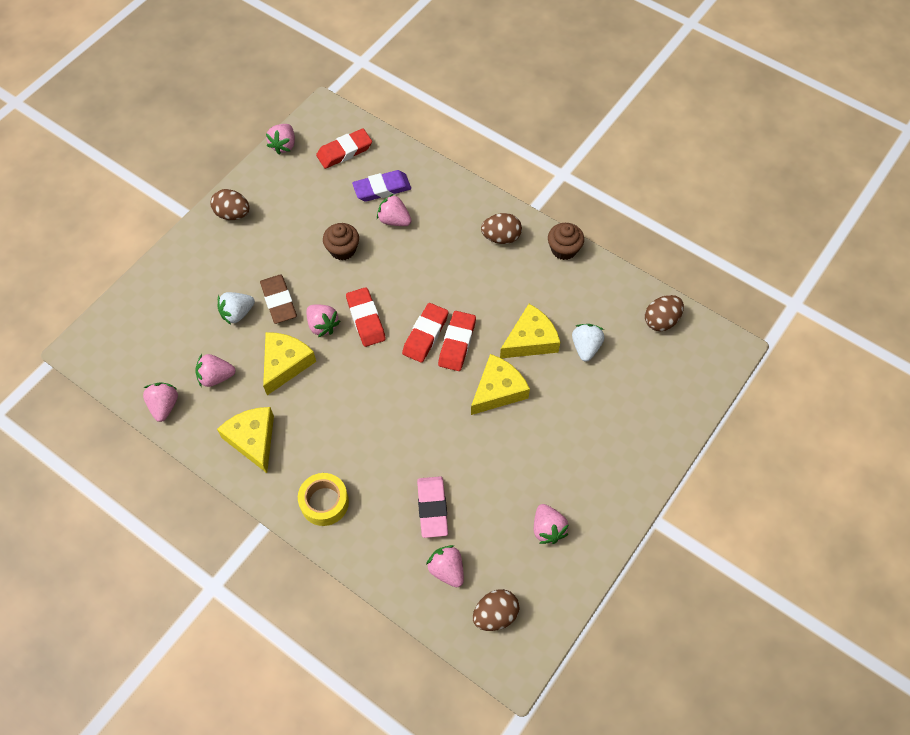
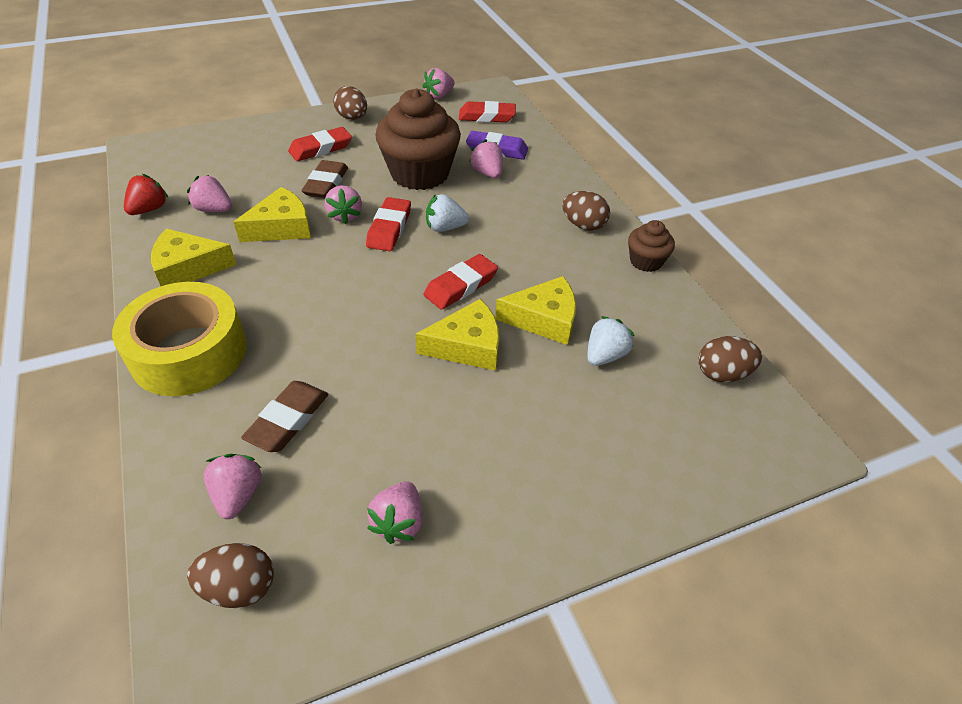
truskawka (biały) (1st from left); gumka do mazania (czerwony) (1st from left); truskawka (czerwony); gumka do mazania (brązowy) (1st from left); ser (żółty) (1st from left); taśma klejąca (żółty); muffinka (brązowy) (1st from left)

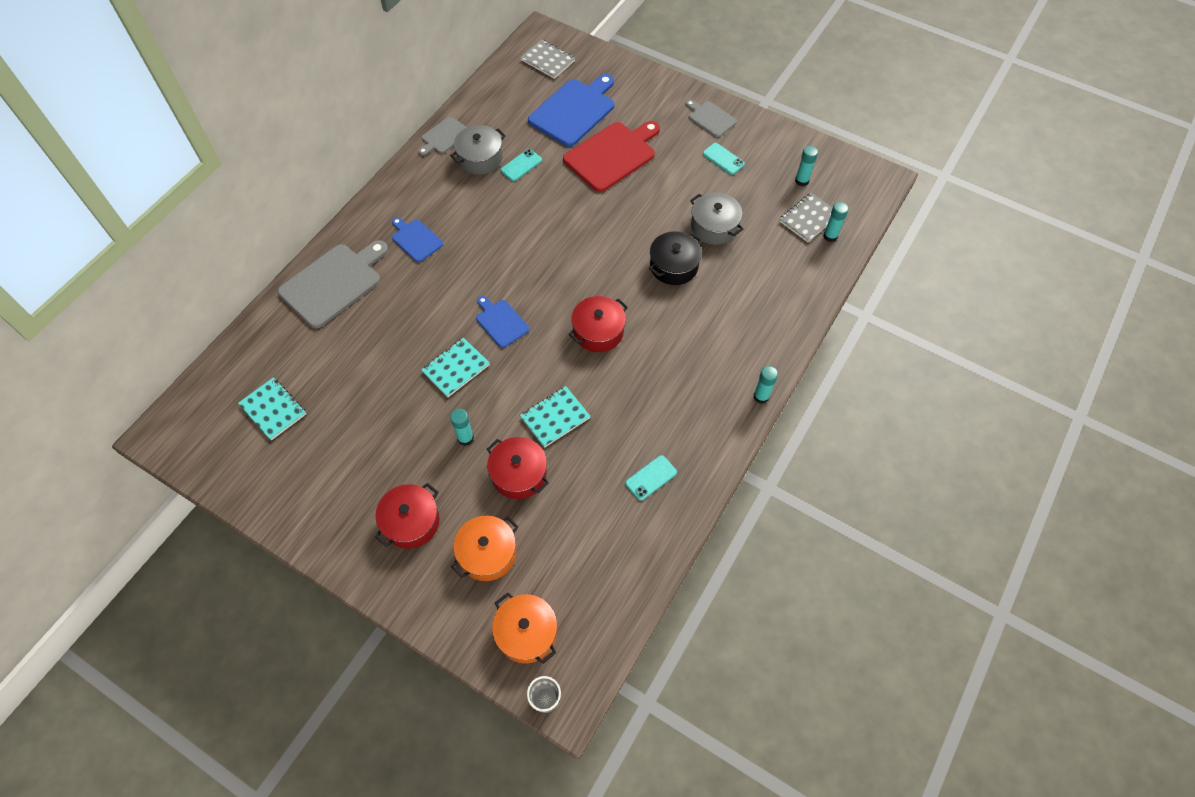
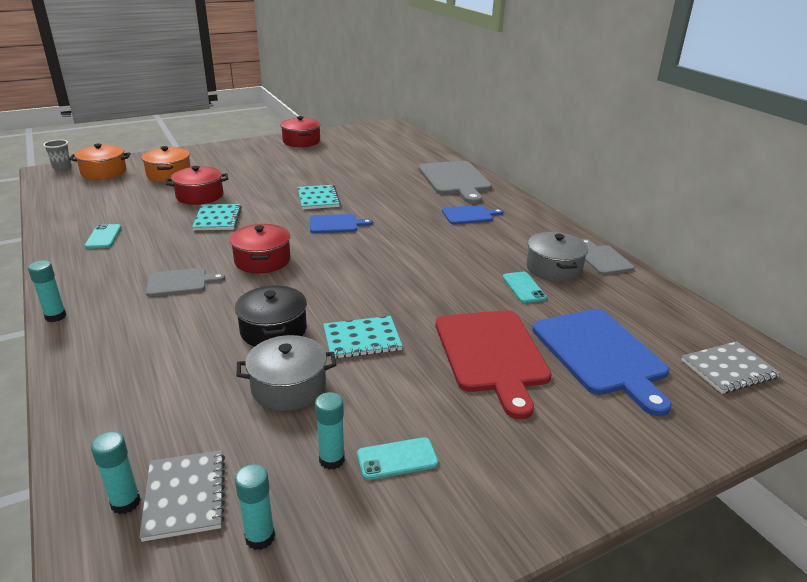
zeszyt (turkusowy) (3rd from left); garnek (czerwony) (3rd from left); klej w sztyfcie (turkusowy) (4th from left); deska do krojenia (szary) (1st from left)

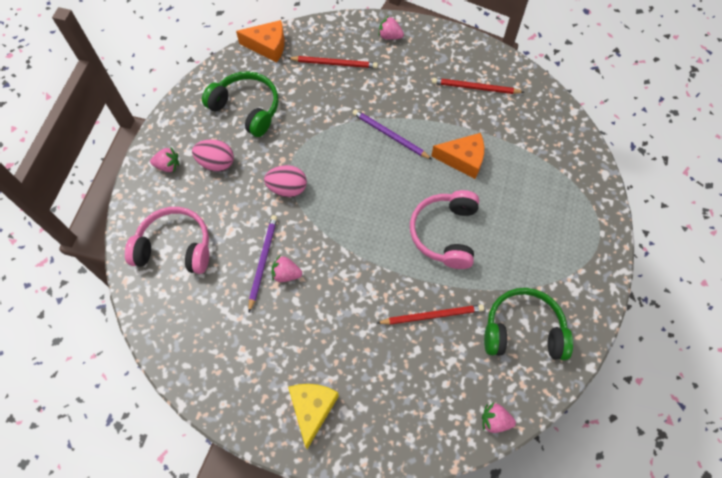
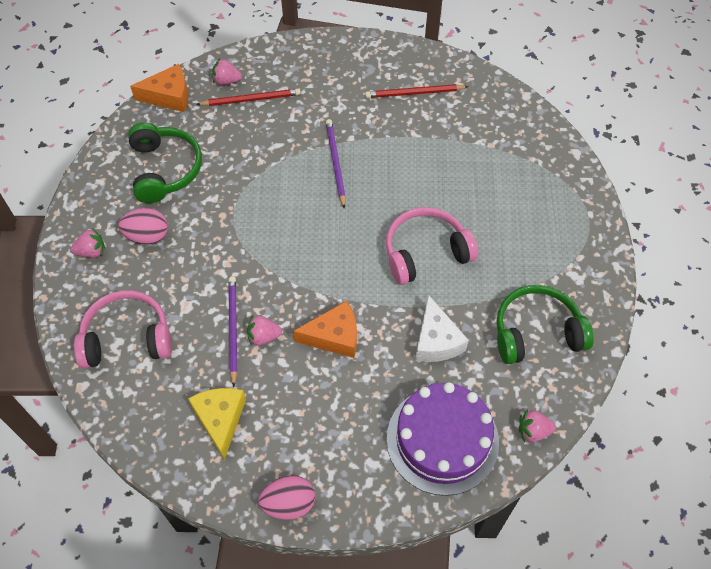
tort (fioletowy); jajko (różowy) (2nd from left); ser (żółty); truskawka (różowy) (2nd from left); ser (pomarańczowy) (2nd from left); ser (biały); słuchawki (zielony) (1st from left); ołówek (fioletowy) (2nd from left); słuchawki (różowy) (2nd from left)

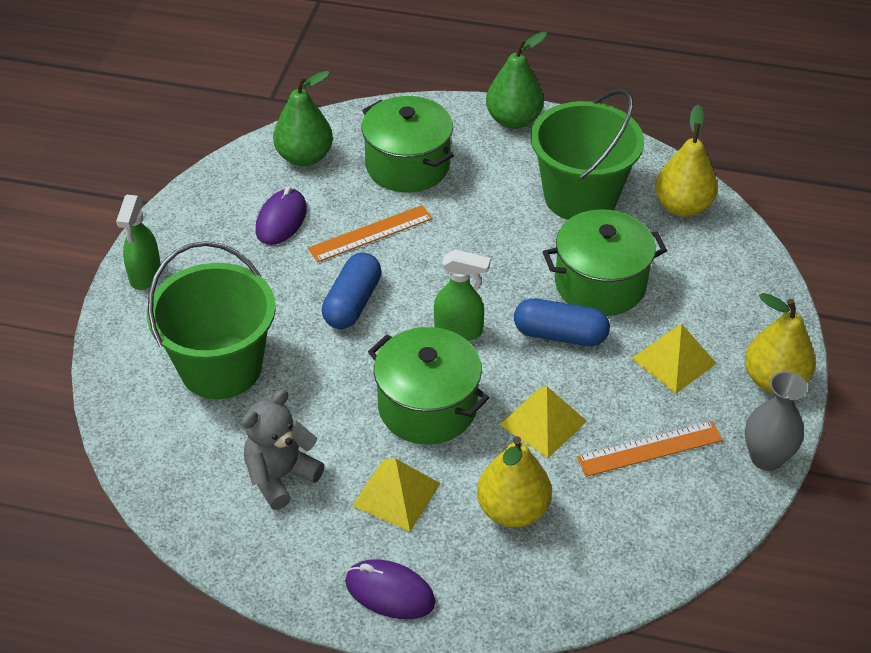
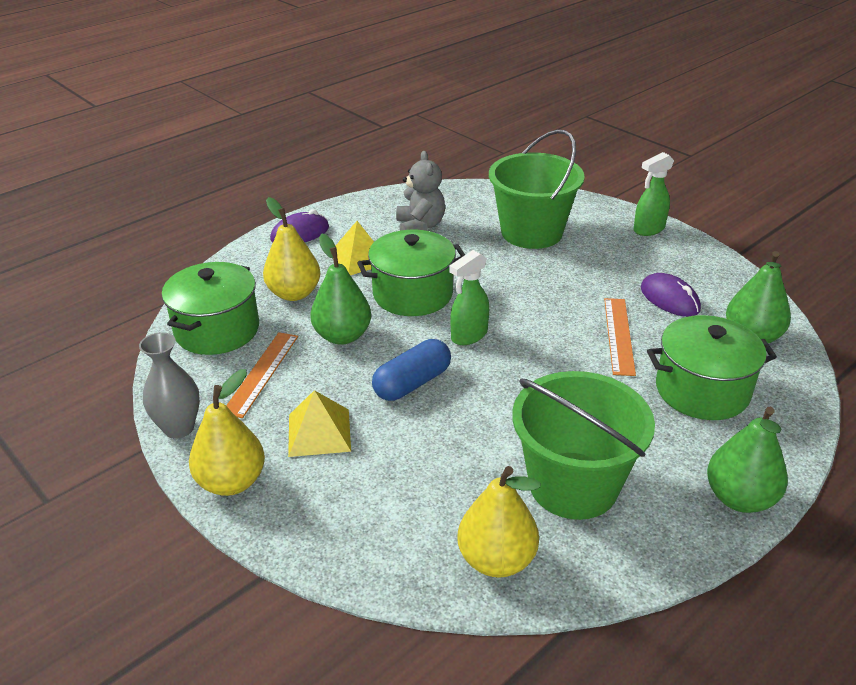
kapsułka (niebieski) (1st from left in the first image); garnek (zielony) (1st from left); gruszka (zielony) (1st from left); spryskiwacz (zielony) (2nd from left)

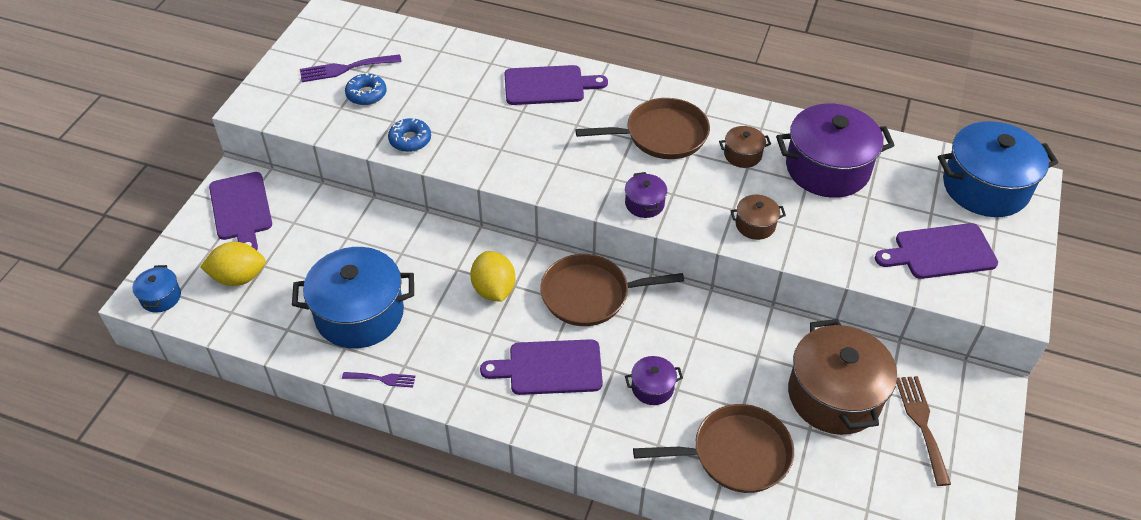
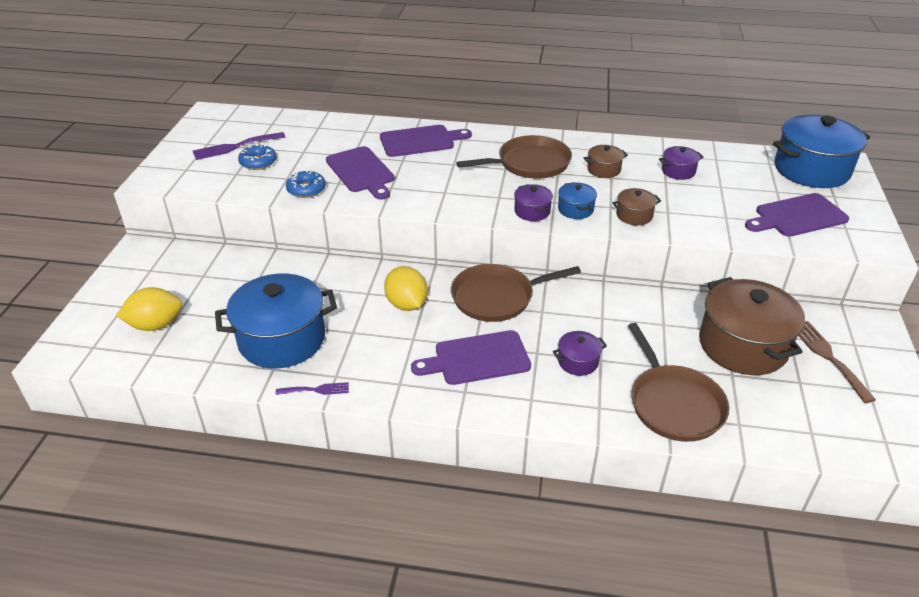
garnek (niebieski) (2nd from left); deska do krojenia (fioletowy) (1st from left); patelnia (brązowy) (3rd from left); garnek (fioletowy) (3rd from left)

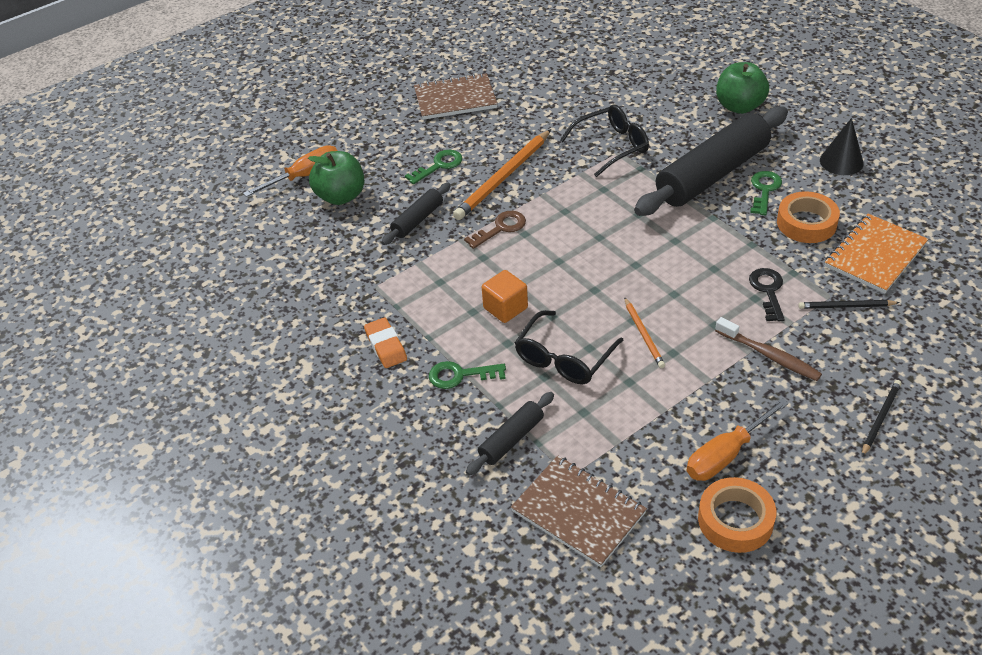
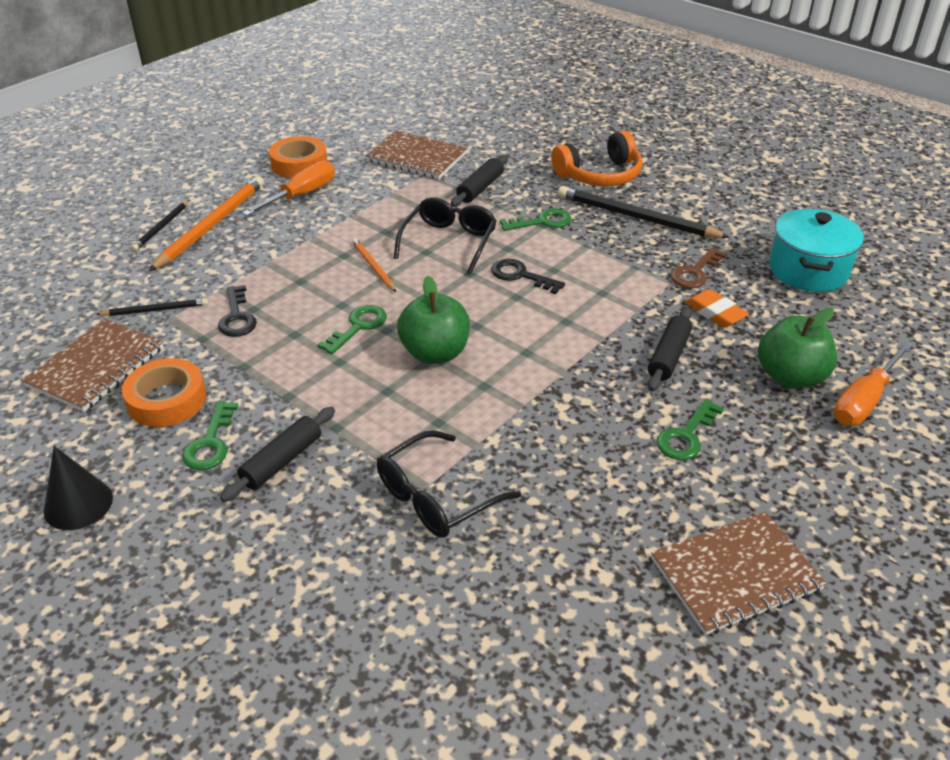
szczoteczka do zębów (brązowy); klucz (zielony) (2nd from left); słuchawki (pomarańczowy); ołówek (czarny) (3rd from left); garnek (turkusowy); gumka do mazania (pomarańczowy); ołówek (pomarańczowy) (1st from left); klucz (brązowy); jabłko (zielony) (1st from left); klucz (czarny) (2nd from left); zeszyt (brązowy) (1st from left); wałek do ciasta (czarny) (1st from left)

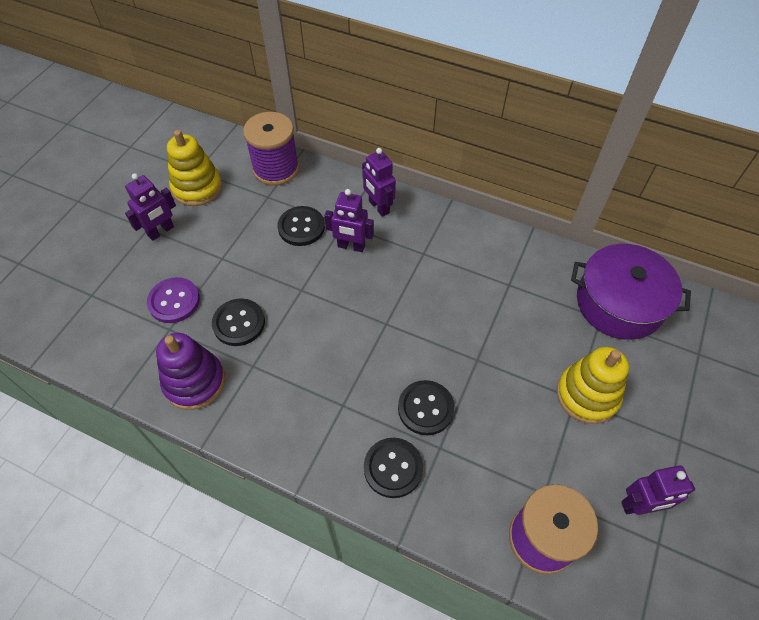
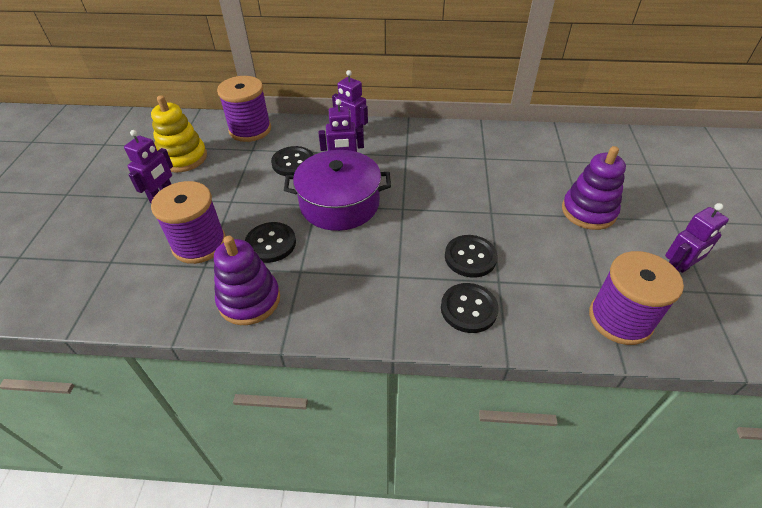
garnek (fioletowy); szpulka (fioletowy) (1st from left); zabawka nakładanka (fioletowy) (2nd from left)

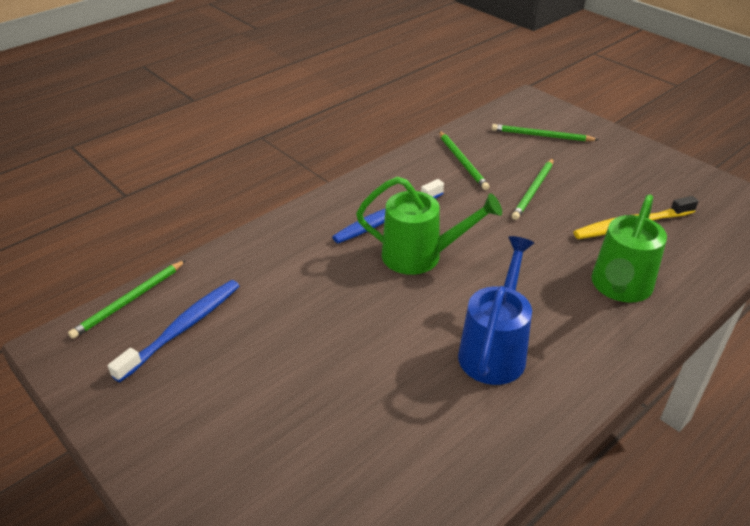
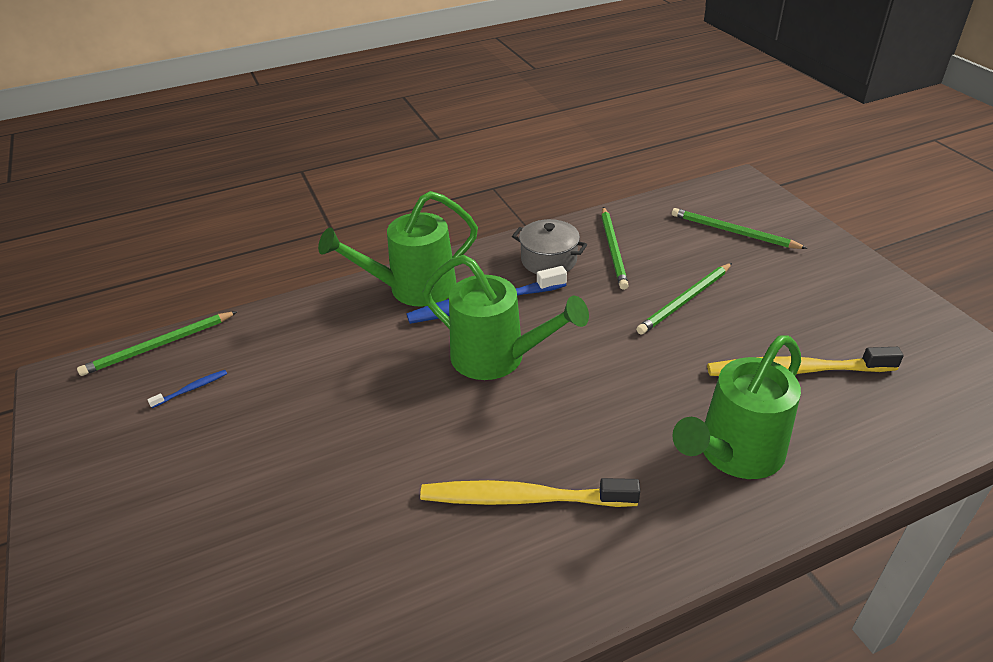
konewka (zielony) (1st from left); garnek (szary); szczoteczka do zębów (żółty) (1st from left); szczoteczka do zębów (niebieski) (1st from left)

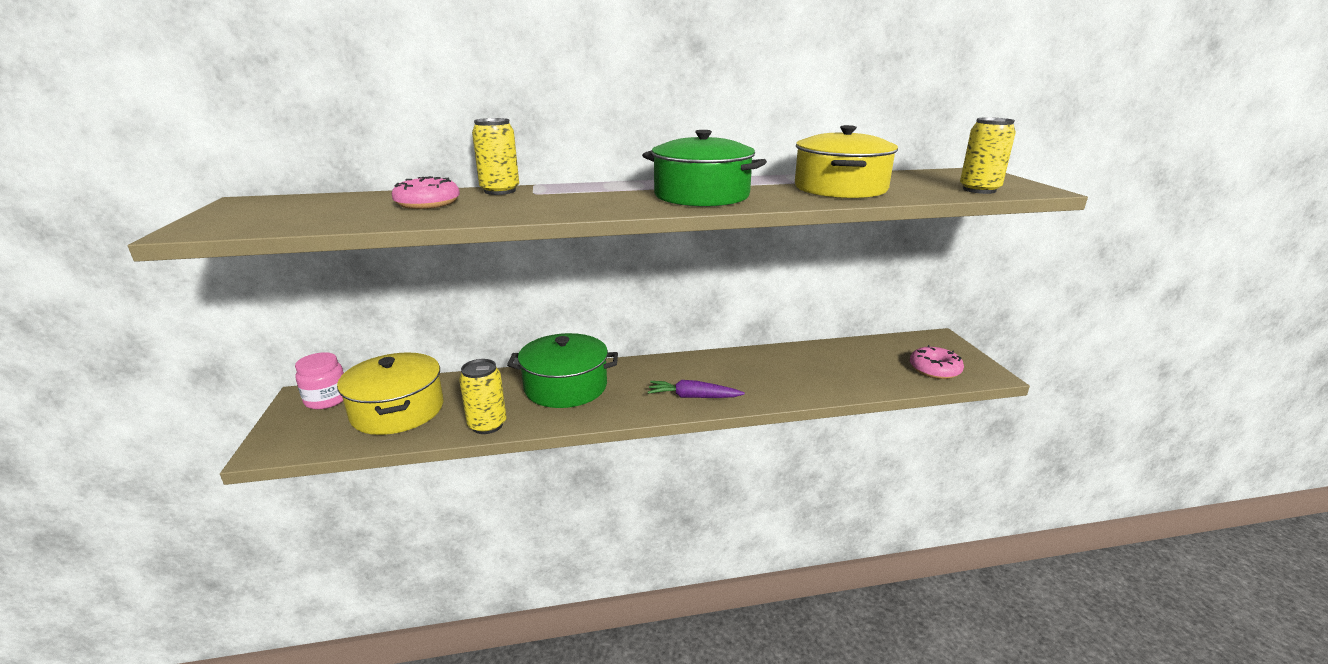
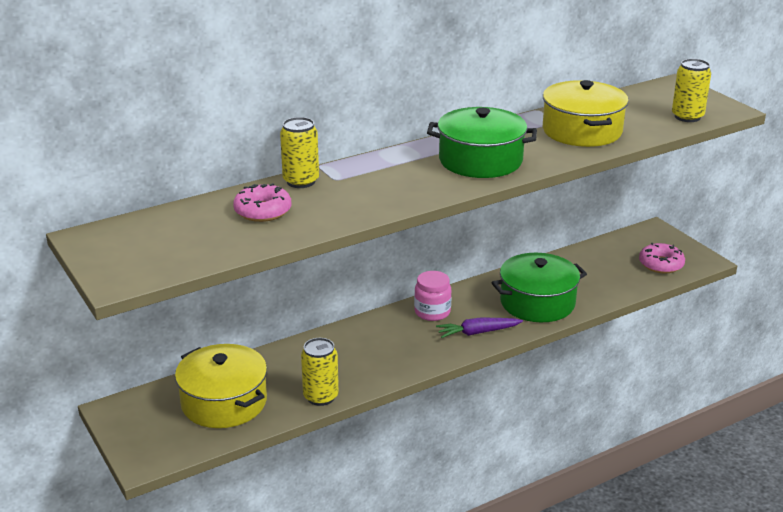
słoik (różowy); garnek (zielony) (2nd from left)

